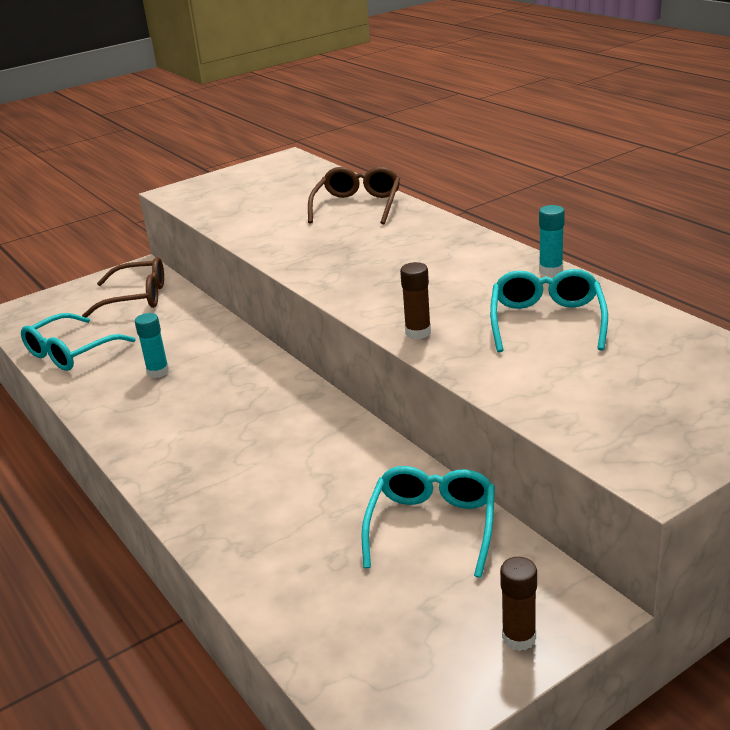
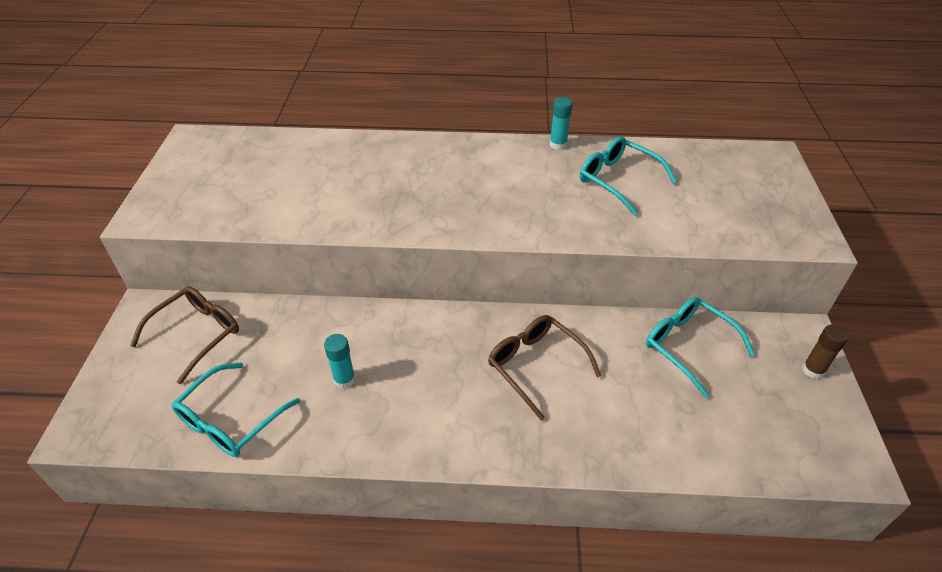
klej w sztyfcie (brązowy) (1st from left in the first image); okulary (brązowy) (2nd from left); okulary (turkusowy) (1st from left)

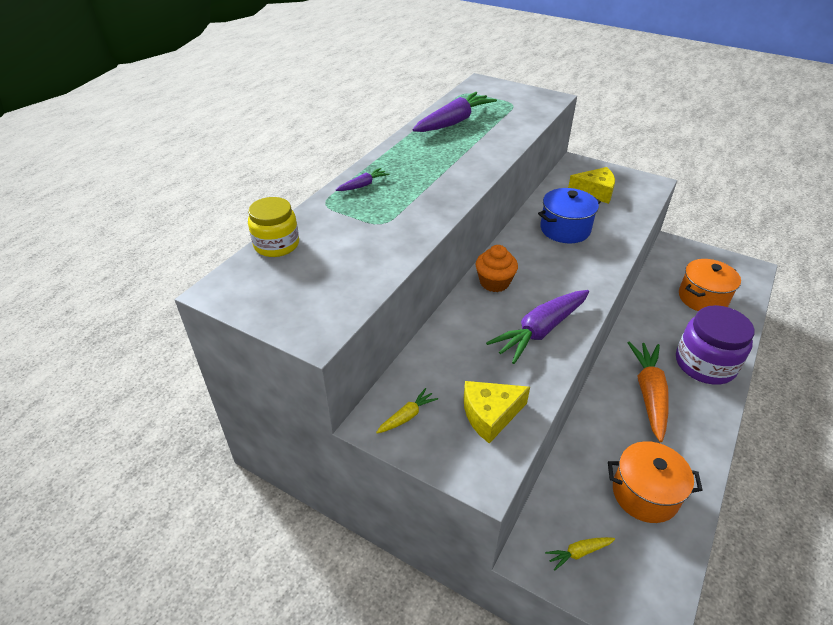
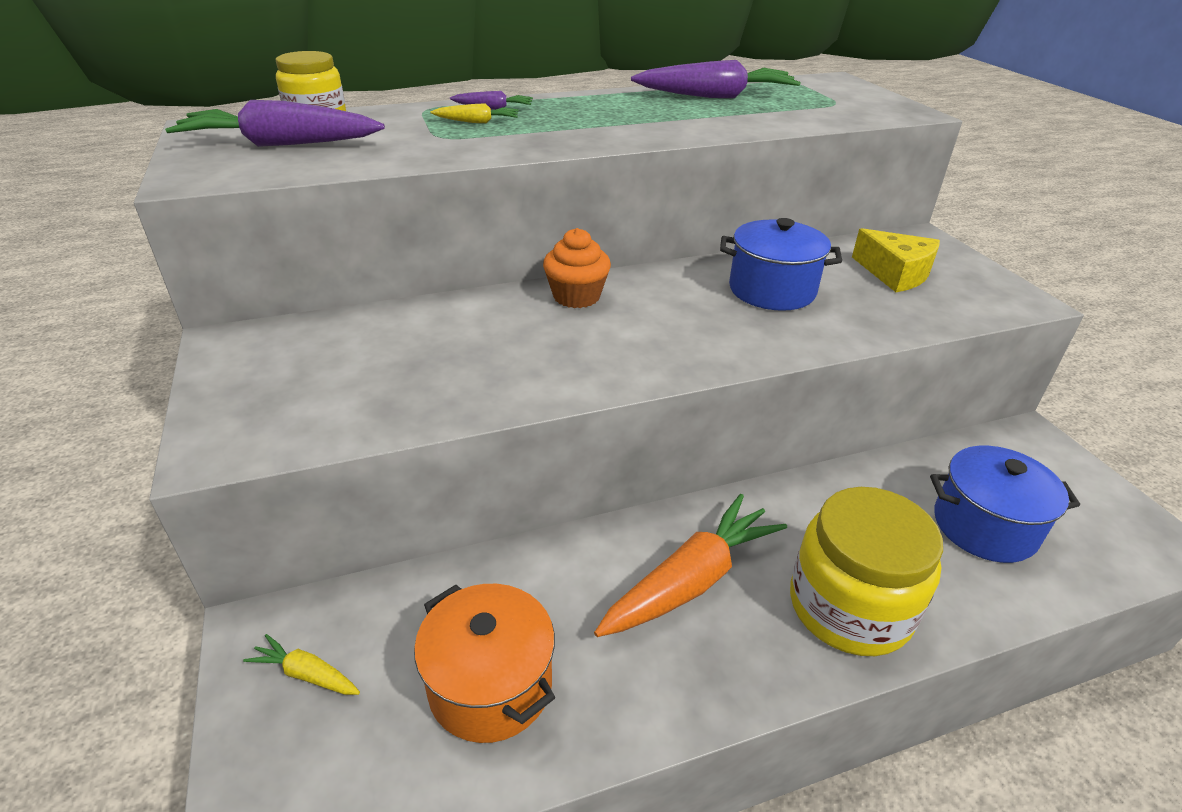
ser (żółty) (1st from left in the first image); marchewka (żółty) (2nd from left); marchewka (fioletowy) (1st from left); słoik (żółty) (2nd from left); garnek (niebieski) (2nd from left)

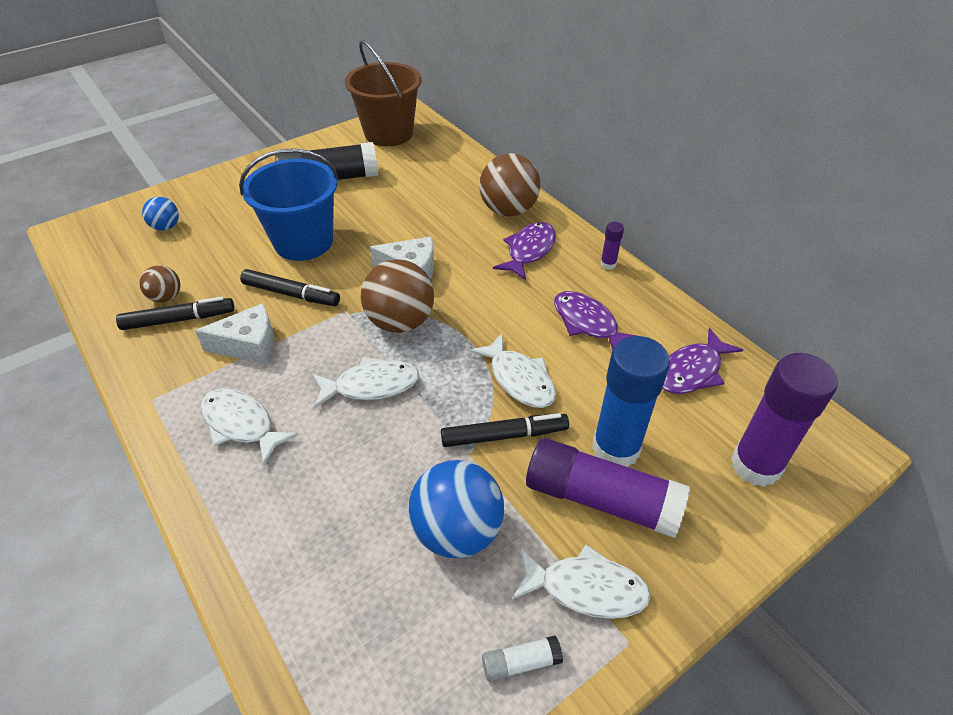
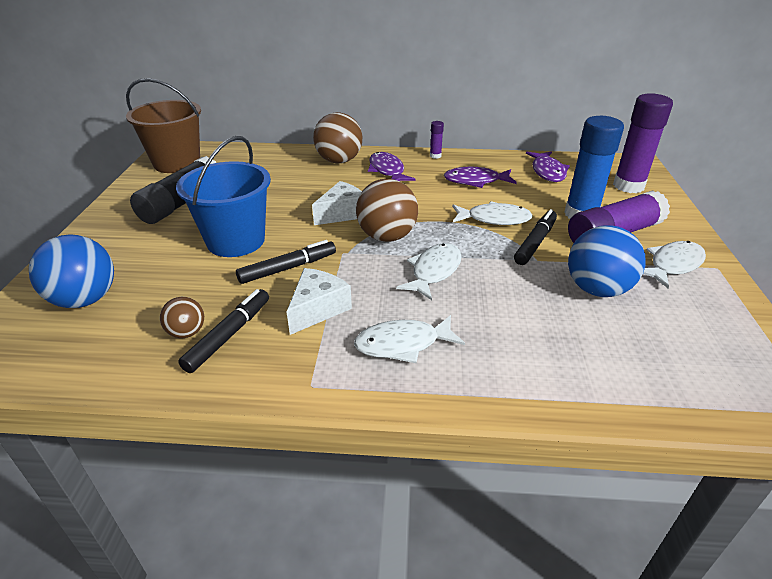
klej w sztyfcie (biały); piłka (niebieski) (1st from left)

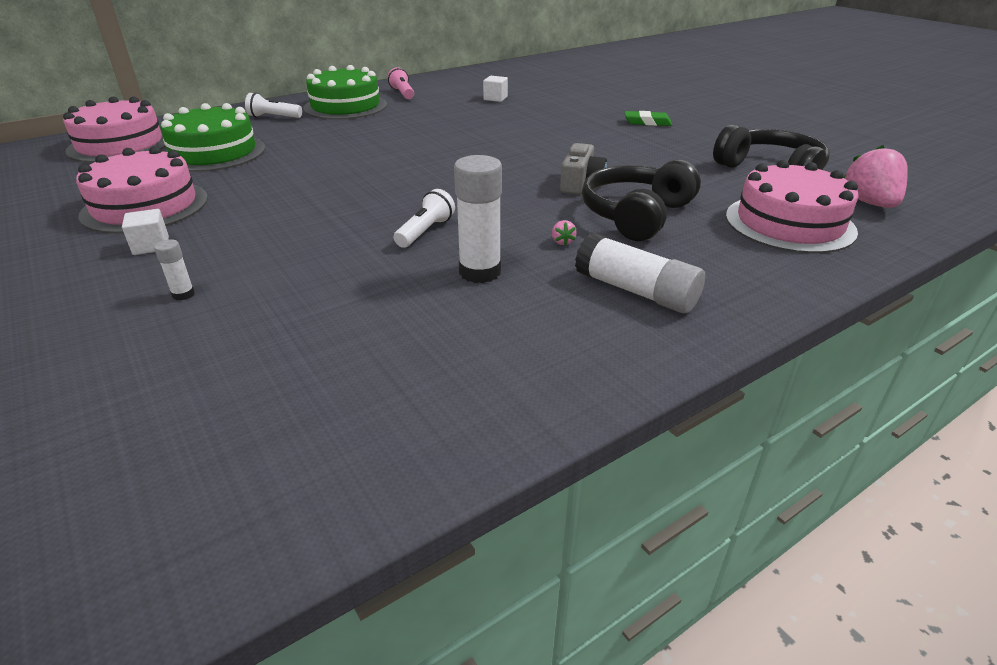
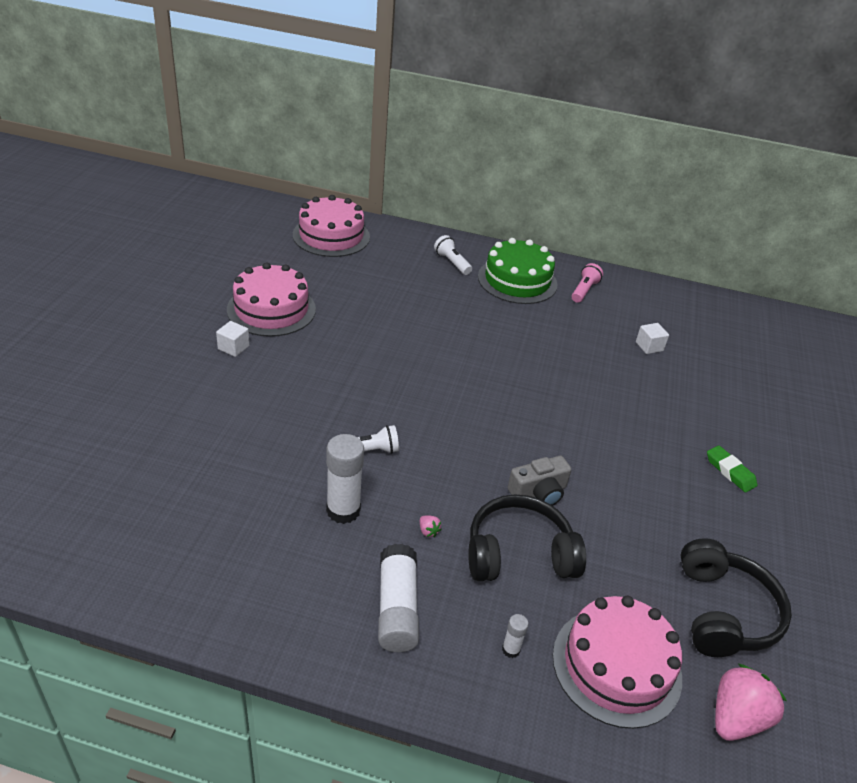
tort (zielony) (1st from left in the first image); klej w sztyfcie (biały) (3rd from left); truskawka (różowy) (1st from left)

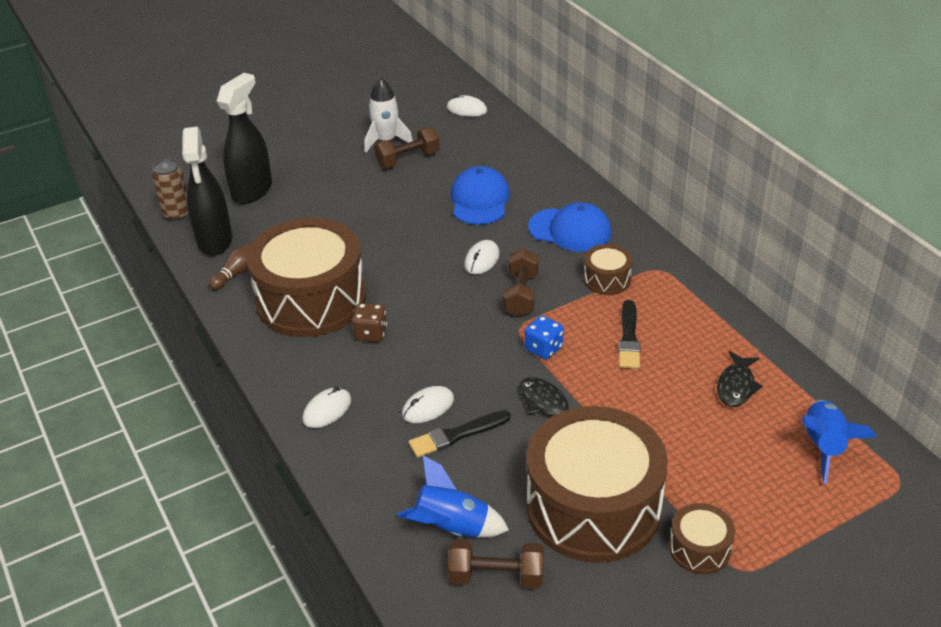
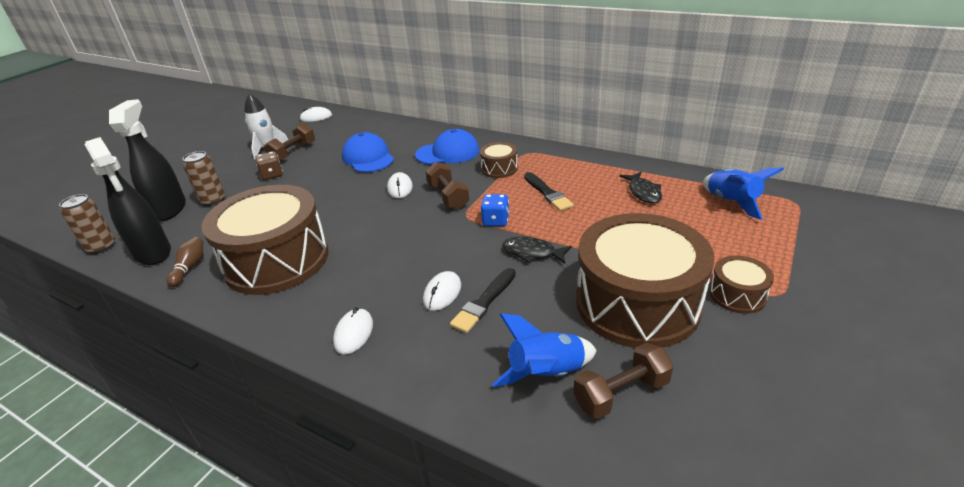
puszka (brązowy) (2nd from left); kostka do gry (brązowy)

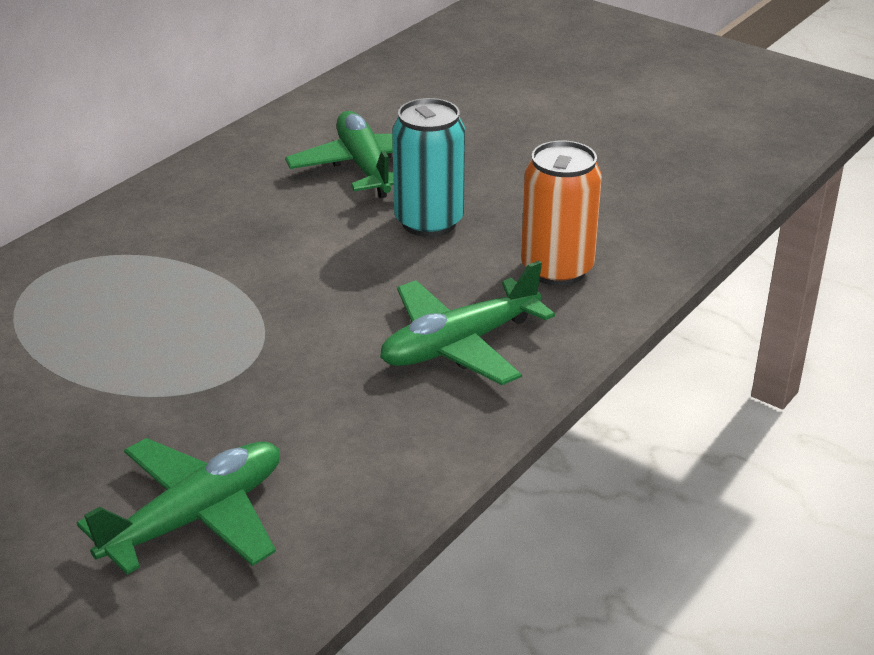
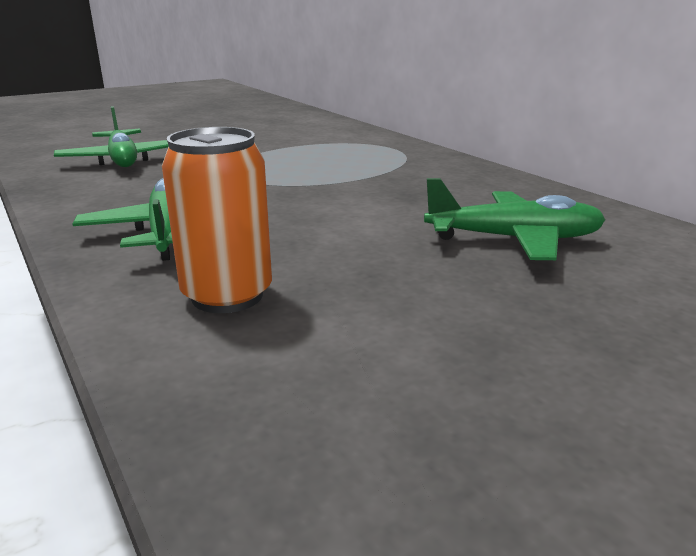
puszka (turkusowy)

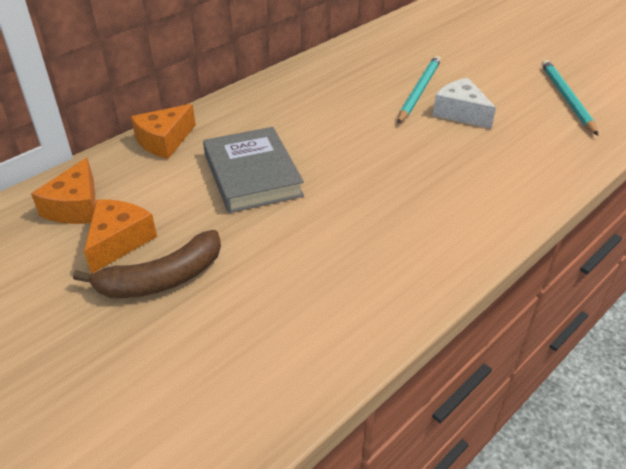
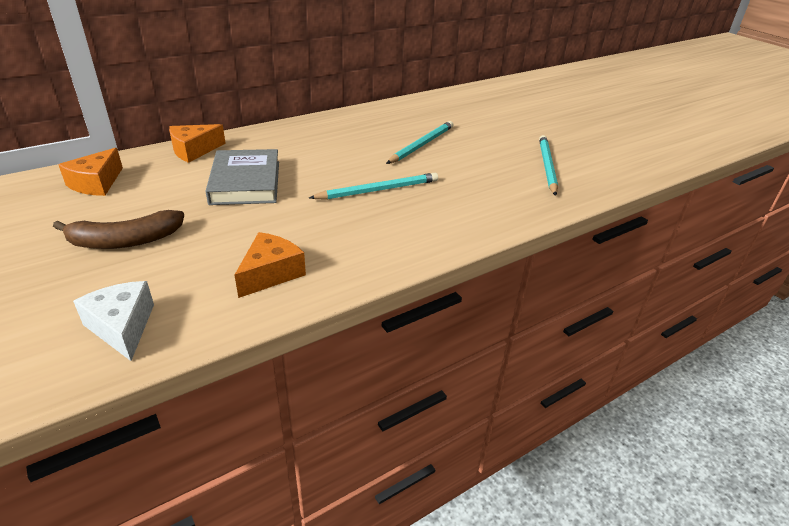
ołówek (turkusowy) (1st from left); ser (pomarańczowy) (3rd from left); ser (biały)

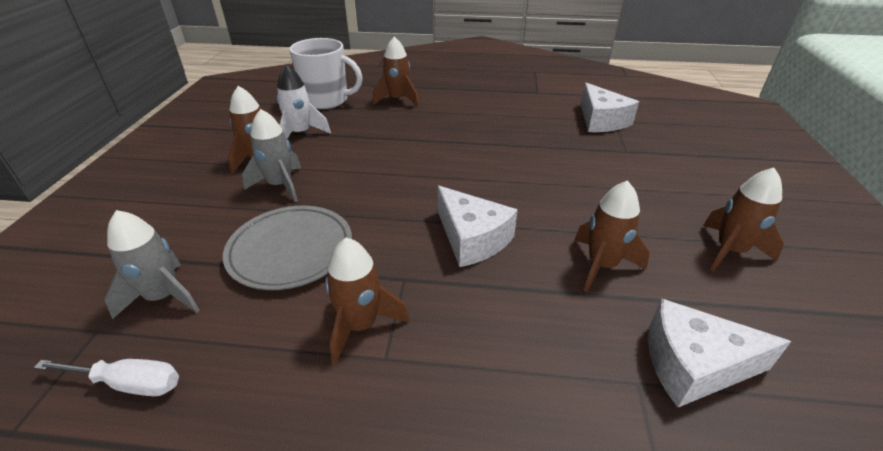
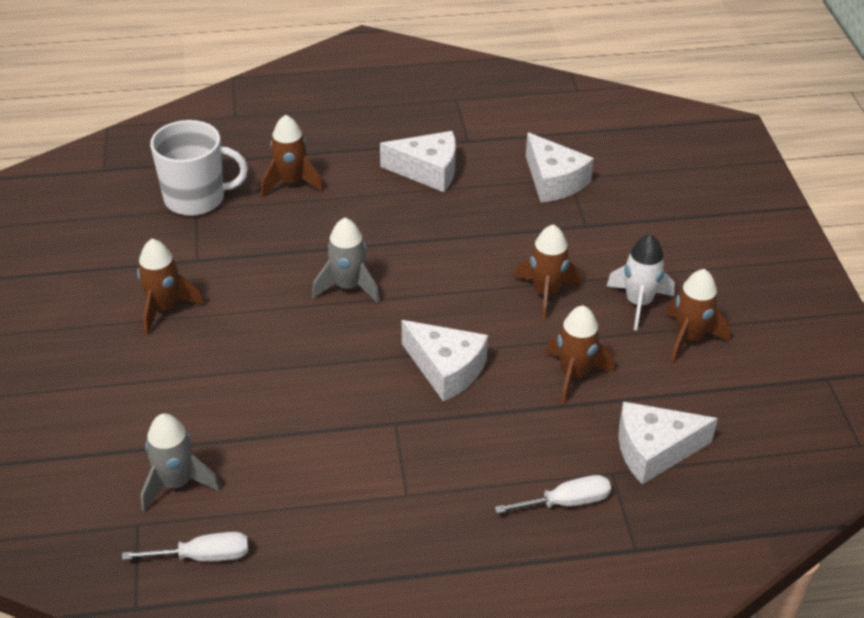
talerz (szary); ser (biały) (1st from left); śrubokręt (biały) (2nd from left); rakieta (szary) (2nd from left); rakieta (biały); rakieta (brązowy) (3rd from left)

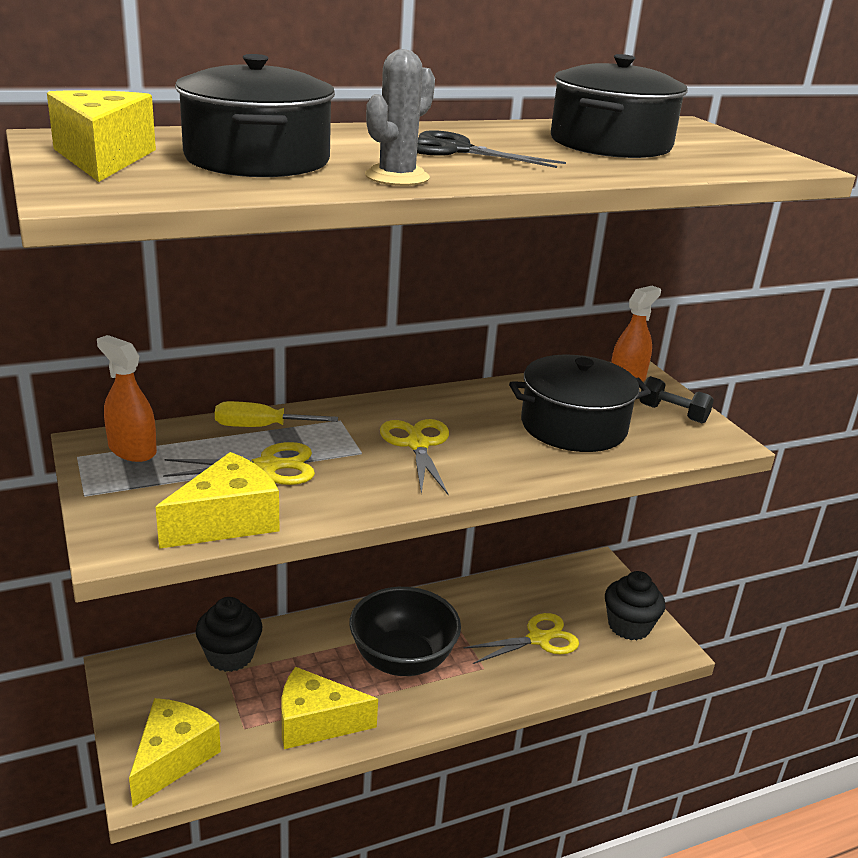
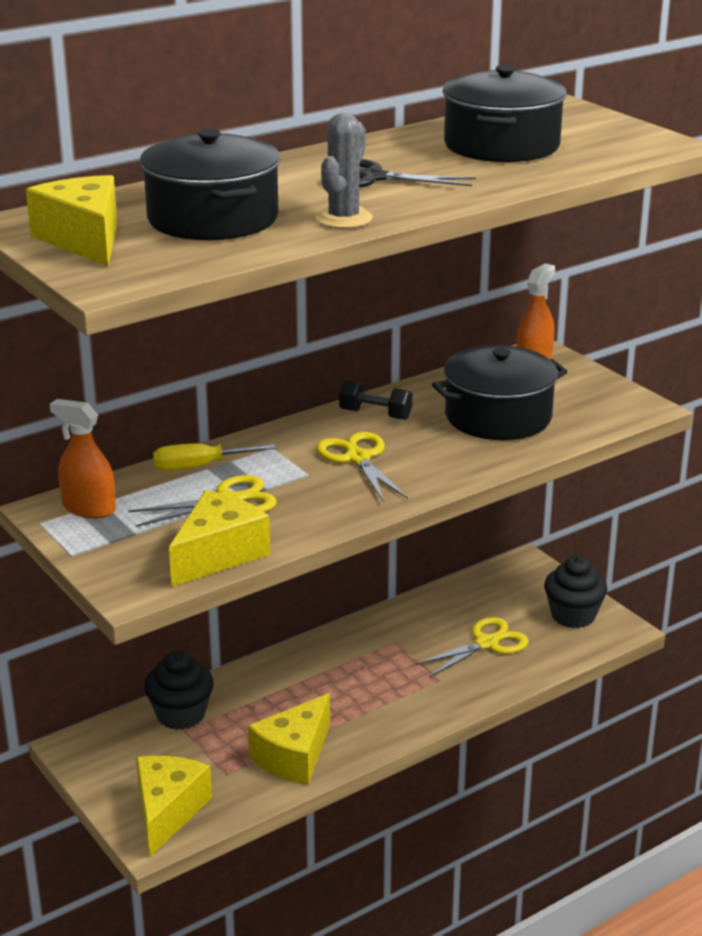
miska (czarny); hantel (czarny); ser (żółty) (4th from left)

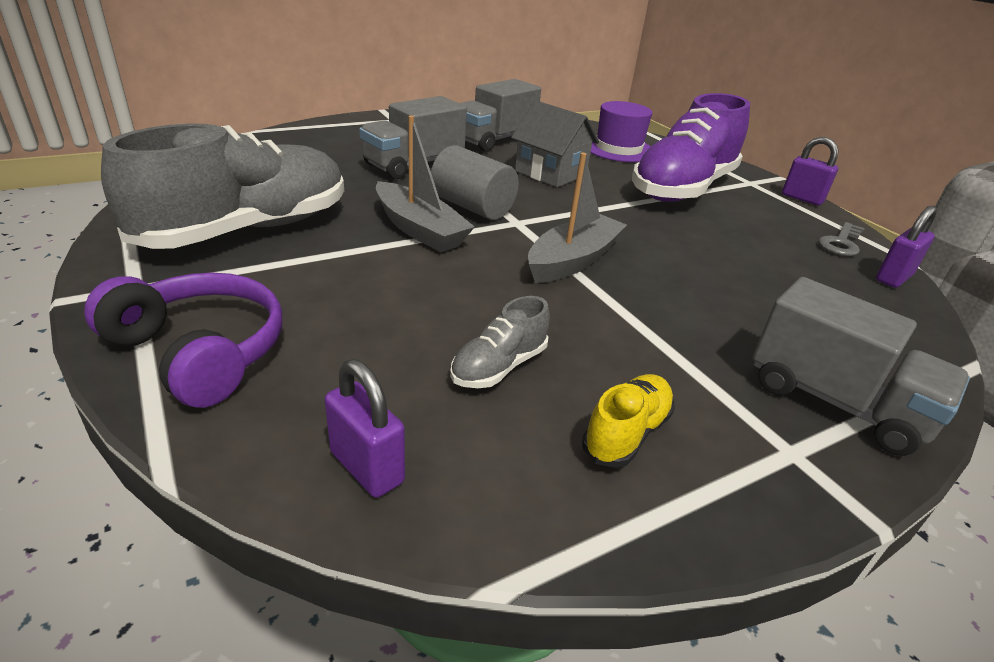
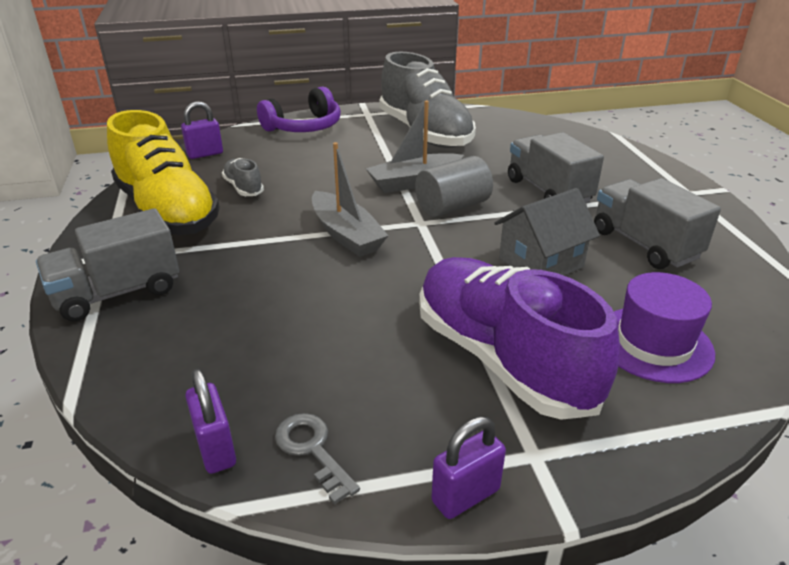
but (żółty)

